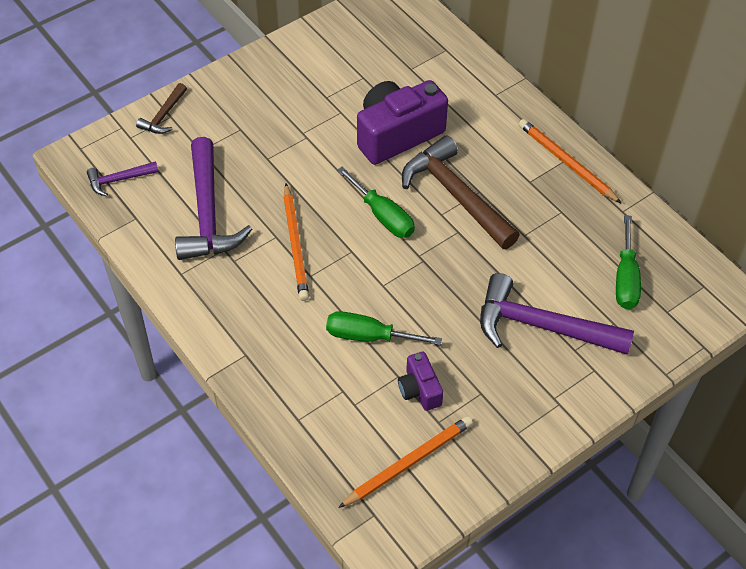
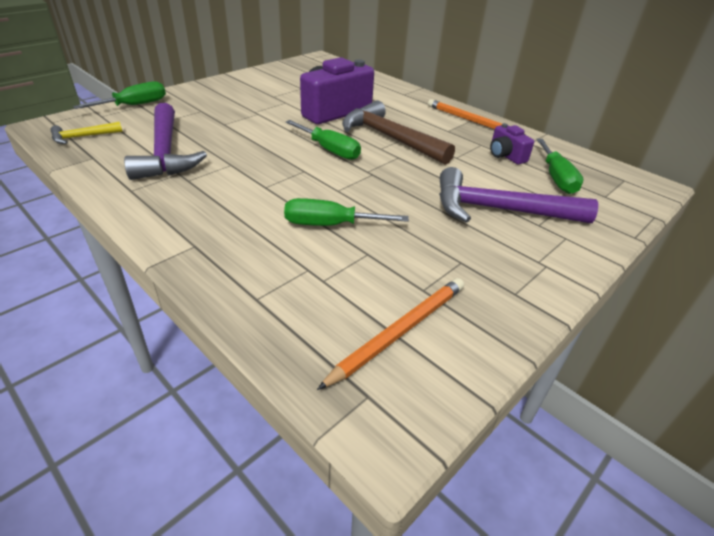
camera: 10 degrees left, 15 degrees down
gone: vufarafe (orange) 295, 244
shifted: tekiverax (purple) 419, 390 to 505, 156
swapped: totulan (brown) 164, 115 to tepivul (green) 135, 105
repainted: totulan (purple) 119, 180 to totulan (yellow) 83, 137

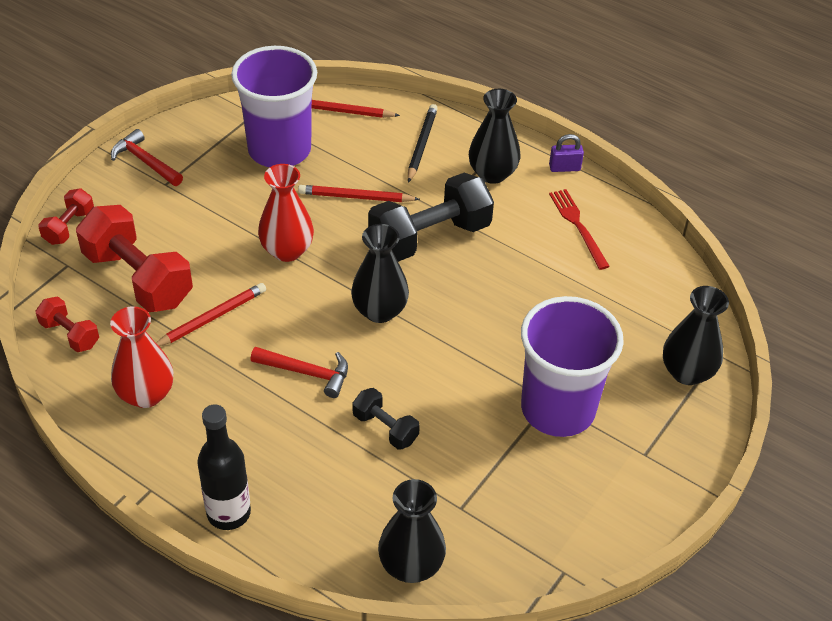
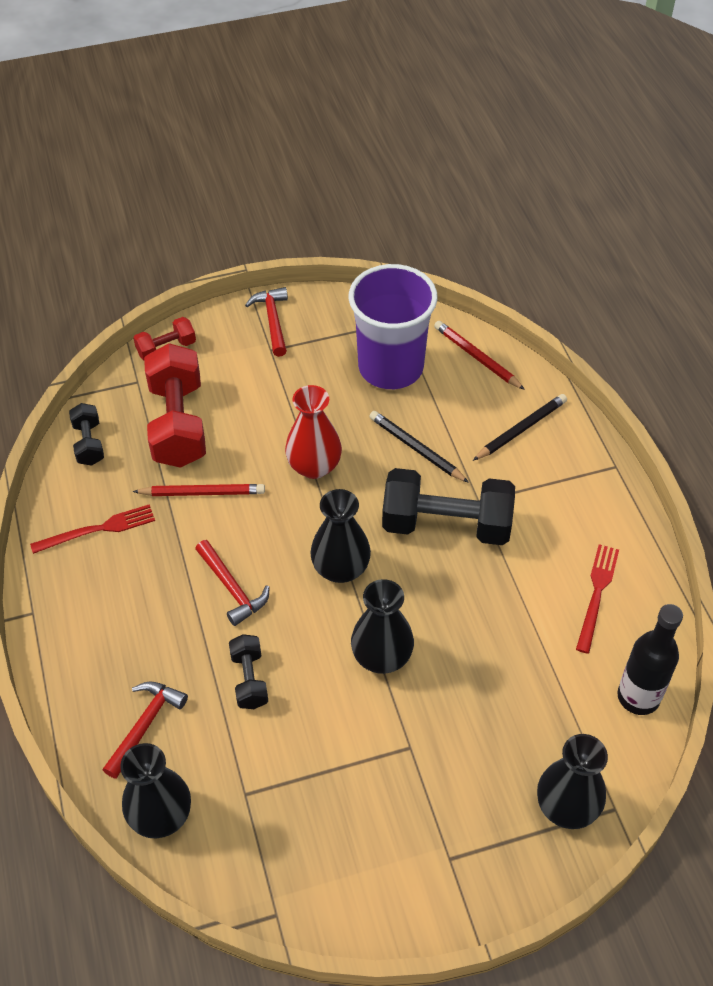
camera: 40 degrees right, 5 degrees up
gone: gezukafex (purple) 558, 409; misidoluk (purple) 564, 168
new: totulan (red) 145, 725
shifted: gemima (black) 492, 173 to 382, 657; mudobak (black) 228, 513 to 638, 697
swapped: gemima (red) 146, 394 to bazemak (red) 98, 529
repainted: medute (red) 70, 334 to medute (black) 89, 443; vufarafe (red) 355, 197 to vufarafe (black) 416, 448

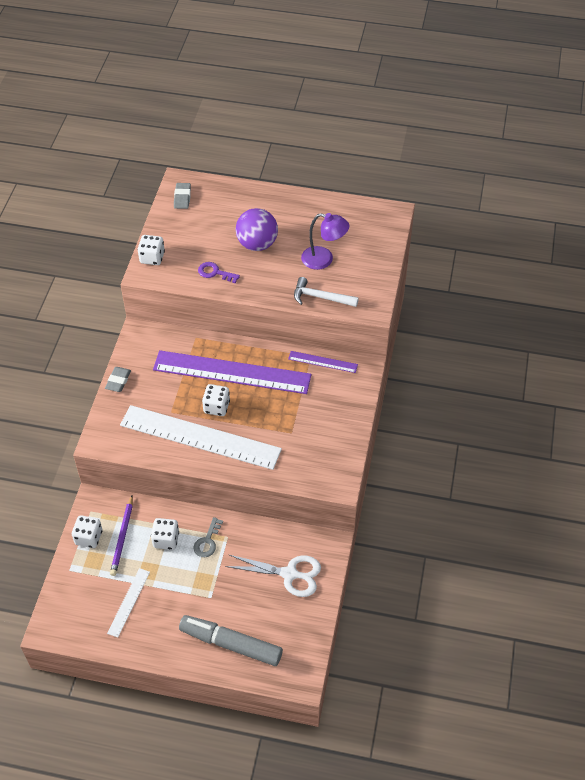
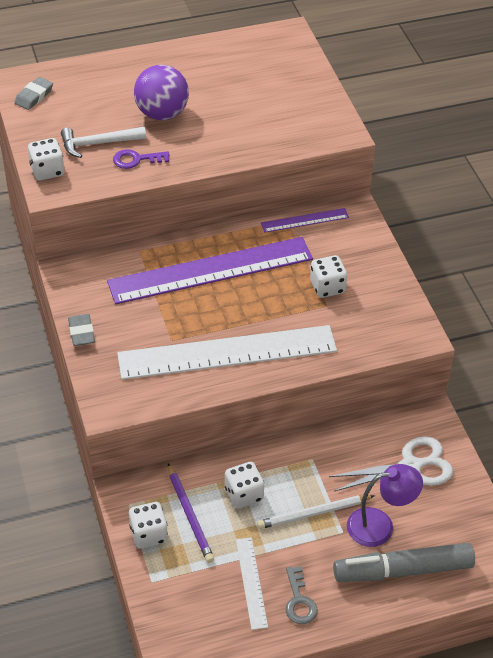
camera: 30 degrees left, 5 degrees down
new: vufarafe (white) 313, 513
shifted: totulan (white) 321, 297 to 98, 144; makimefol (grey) 207, 541 to 299, 601; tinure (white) 216, 407 to 327, 287; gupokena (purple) 324, 260 to 380, 525
rotated: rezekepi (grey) 182, 198 = 34, 96 60 degrees clockwise

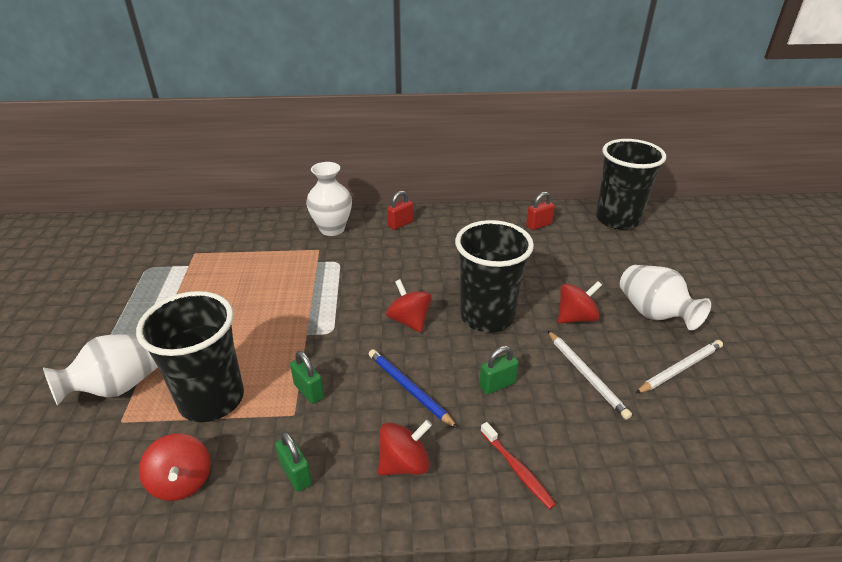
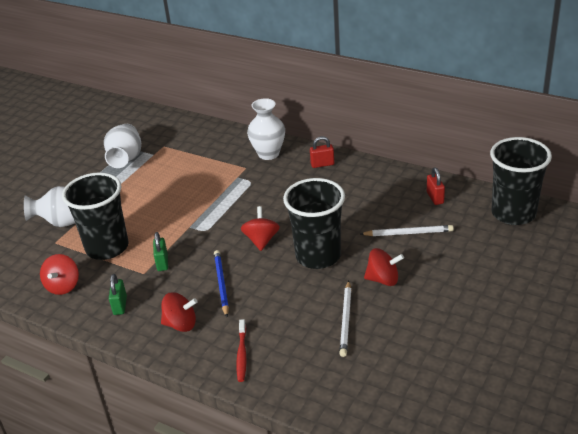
camera: 35 degrees right, 0 degrees up
gone: misidoluk (green) 497, 384
shifted: gemima (white) 653, 314 to 126, 159; vufarafe (white) 679, 368 to 408, 233
rotated: misidoluk (red) 538, 225 = 435, 198 75 degrees clockwise

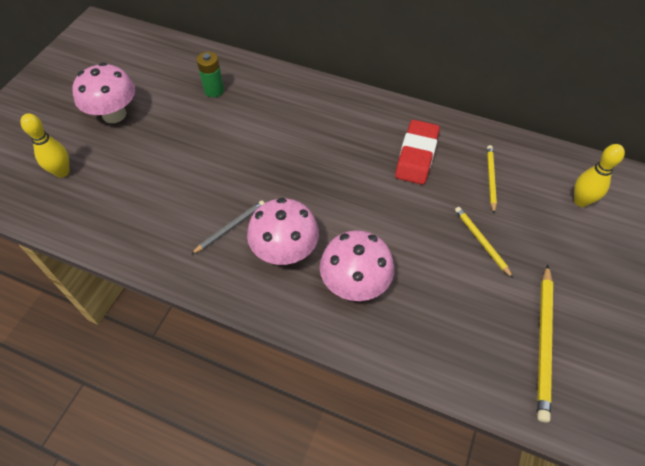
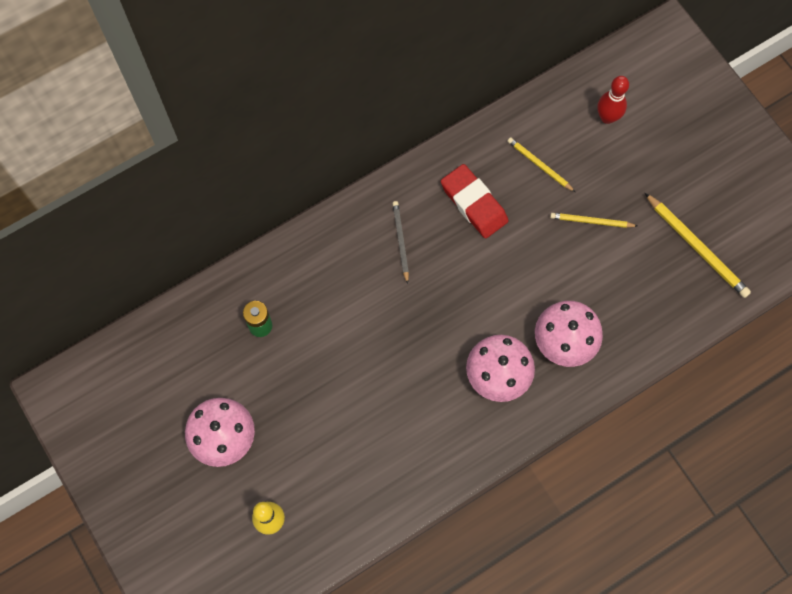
camera: 55 degrees left, 15 degrees up
shifted: vufarafe (grey) 230, 227 to 400, 241
repainted: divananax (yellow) 581, 201 to divananax (red) 607, 117

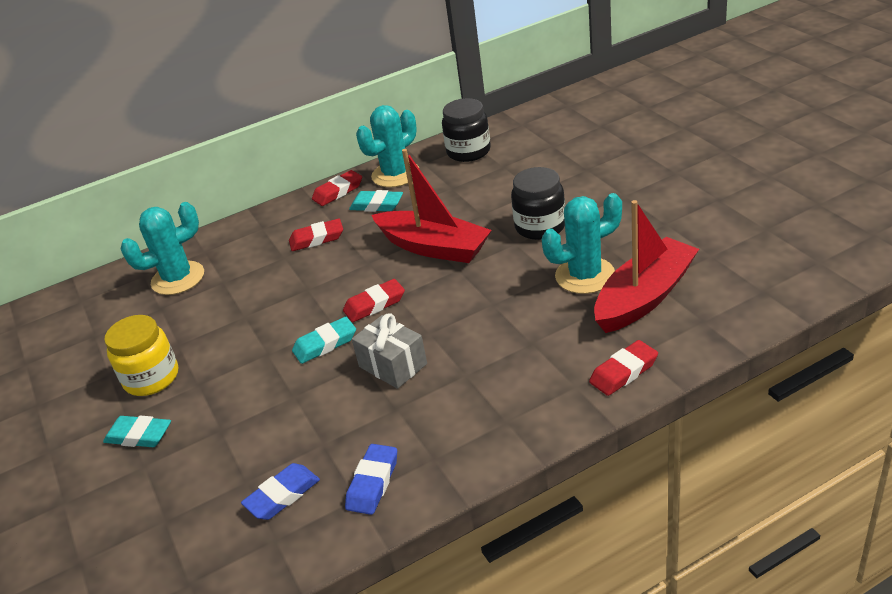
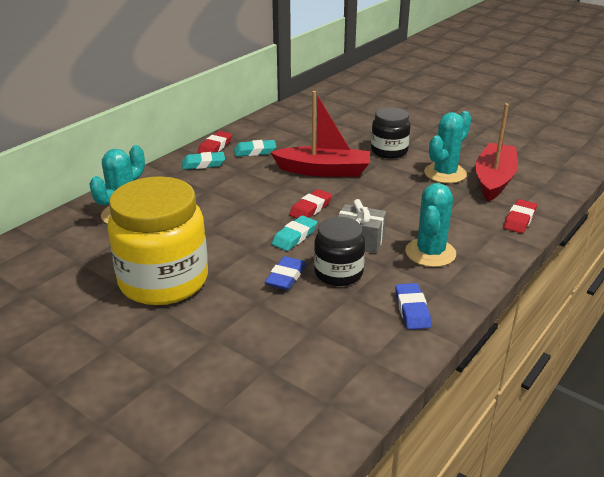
camera: 30 degrees left, 5 degrees down
gone: rezekepi (red) 317, 239
shifted: rezekepi (turquoise) 139, 435 to 203, 164; rezekepi (blue) 282, 495 to 286, 277; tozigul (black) 468, 151 to 338, 273; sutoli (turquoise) 395, 174 to 430, 253
scaled: tozigul (yellow) 151, 378 = 163, 281 x1.80

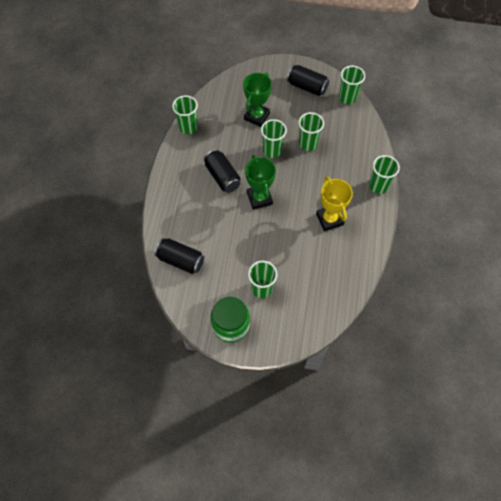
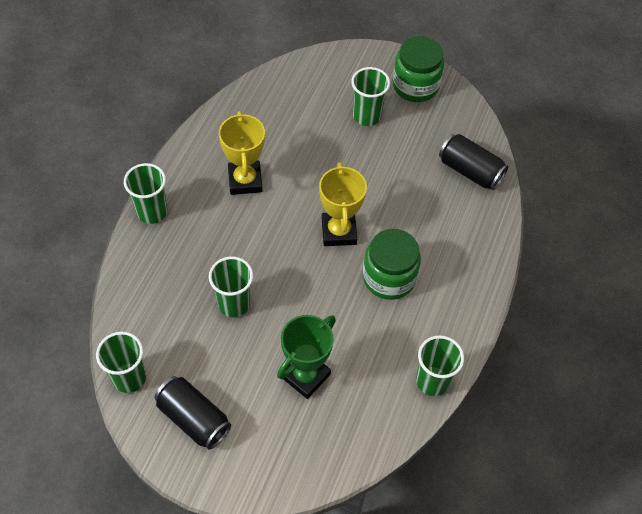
camera: 170 degrees left, 5 degrees down
gone: gezukafex (green) 272, 150
swapped: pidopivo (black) 222, 177 to tozigul (green) 389, 277
repainted: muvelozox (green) 259, 198 to muvelozox (yellow) 339, 231

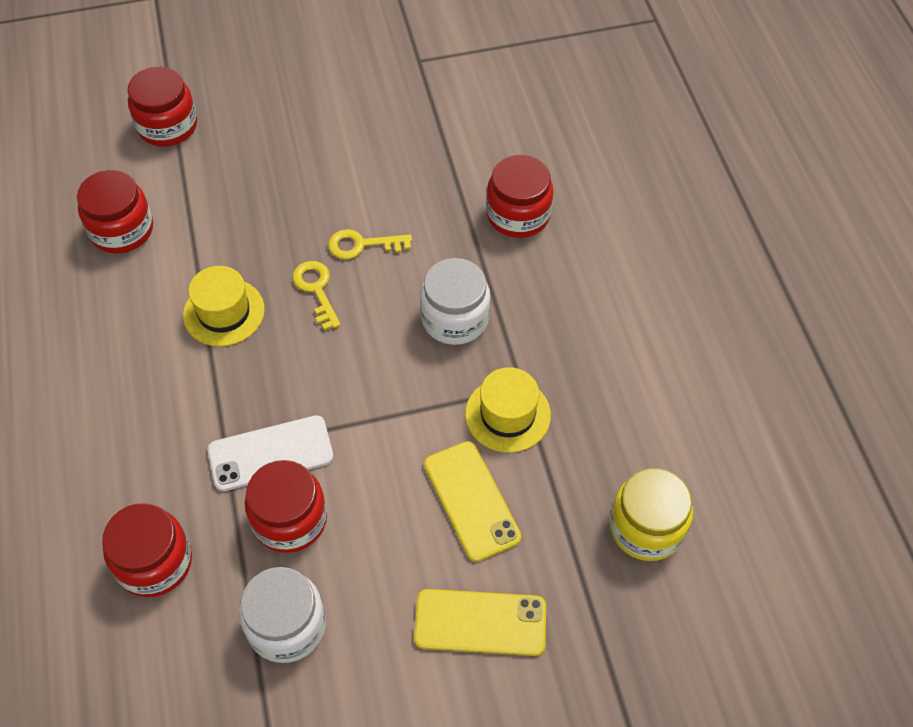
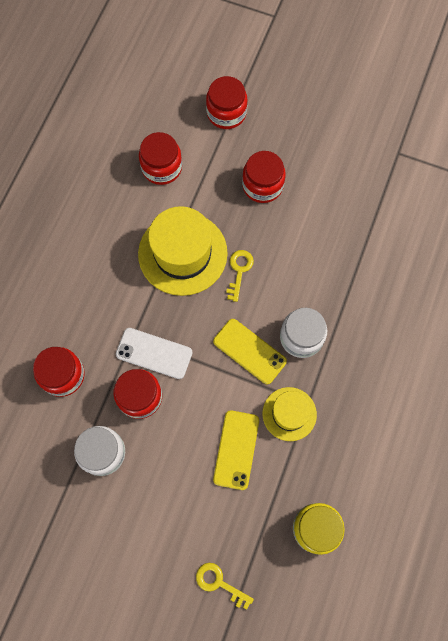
camera: 35 degrees right, 15 degrees up
shifted: makimefol (yellow) 362, 245 to 219, 583; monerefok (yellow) 480, 622 to 249, 351; tozigul (red) 518, 215 to 262, 185
scaled: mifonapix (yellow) 224, 312 = 182, 253 x1.75

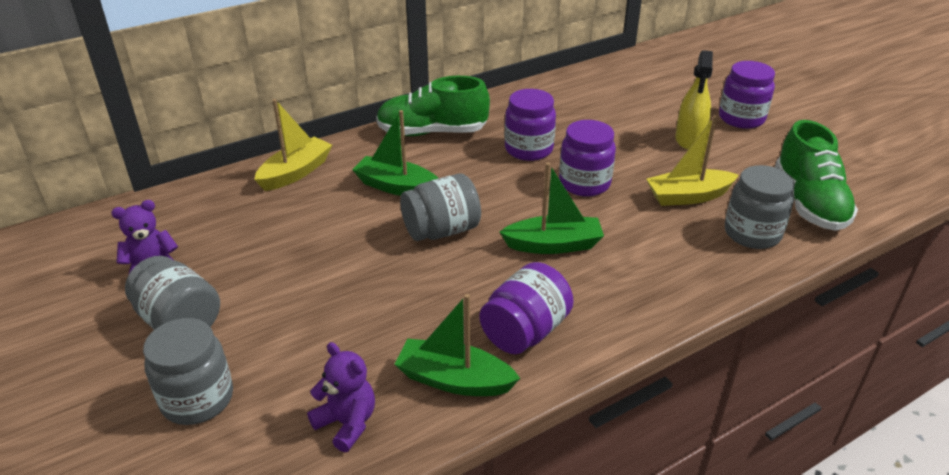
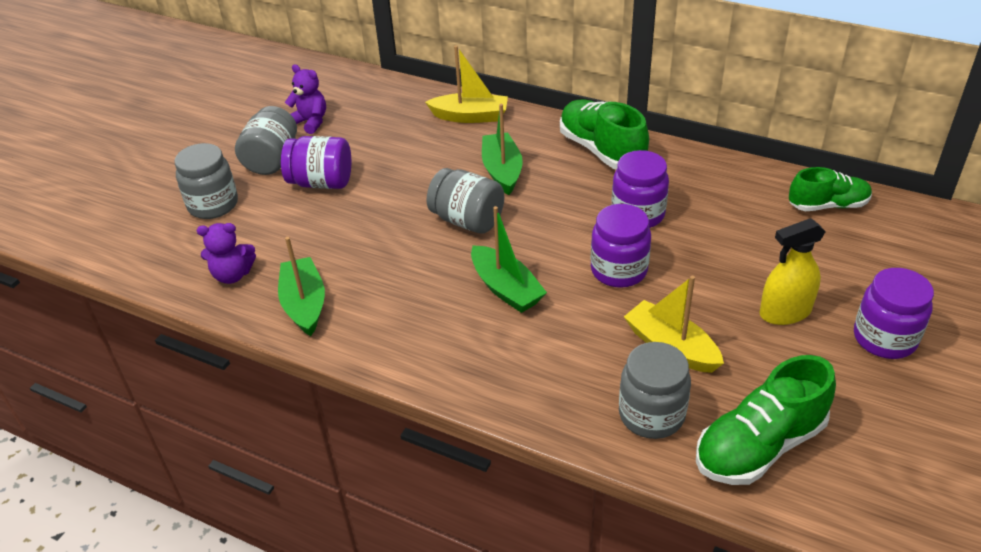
camera: 60 degrees right, 5 degrees up
new: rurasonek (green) 827, 205
shifted: tozigul (purple) 525, 331 to 321, 182
rotated: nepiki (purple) 347, 423 = 232, 275 75 degrees clockwise

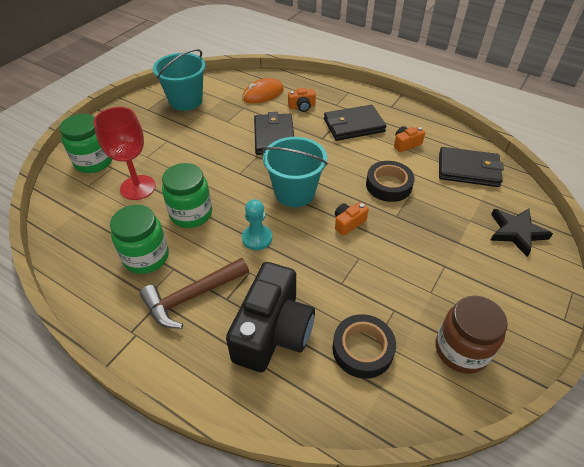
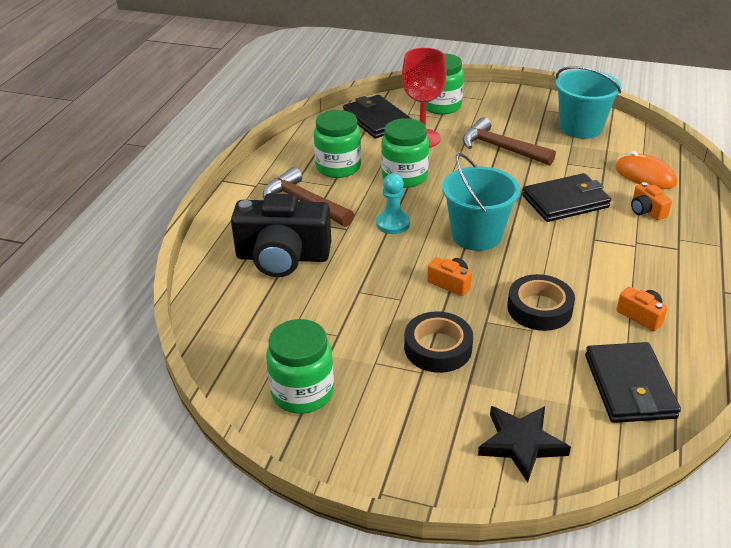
camera: 75 degrees right, 10 degrees down
new: totulan (brown) 500, 148
shifted: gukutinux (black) 353, 125 to 376, 120; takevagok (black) 362, 349 to 438, 348
repainted: tozigul (brown) 461, 350 to tozigul (green) 302, 392

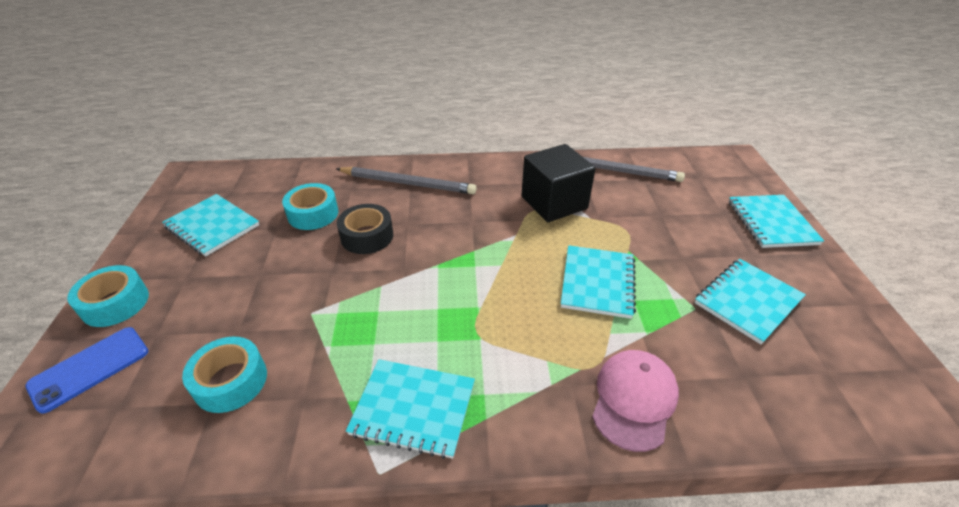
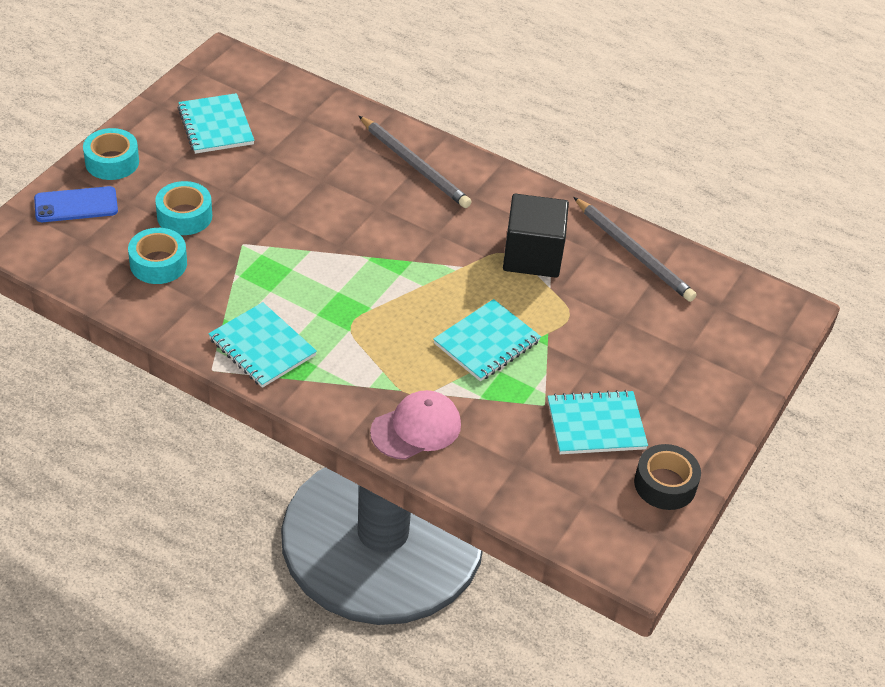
camera: 30 degrees right, 5 degrees up
gone: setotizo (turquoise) 771, 223
shifted: takevagok (turquoise) 313, 214 to 184, 216; takevagok (black) 367, 236 to 665, 484

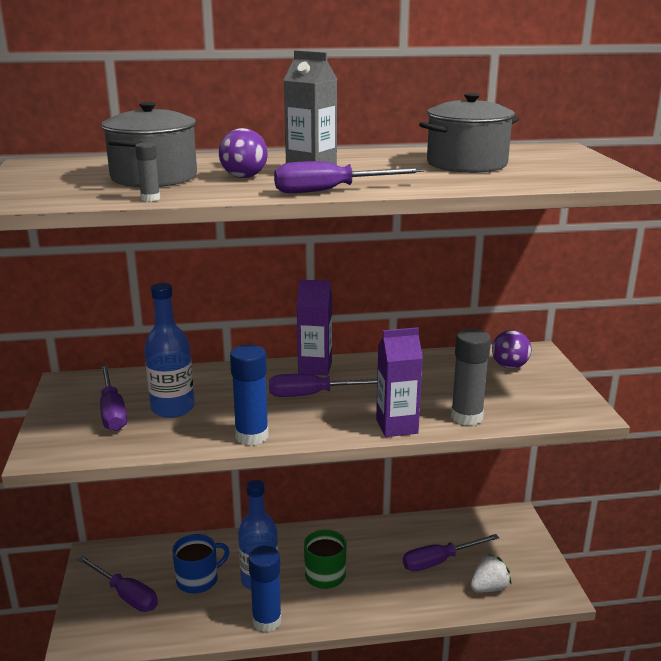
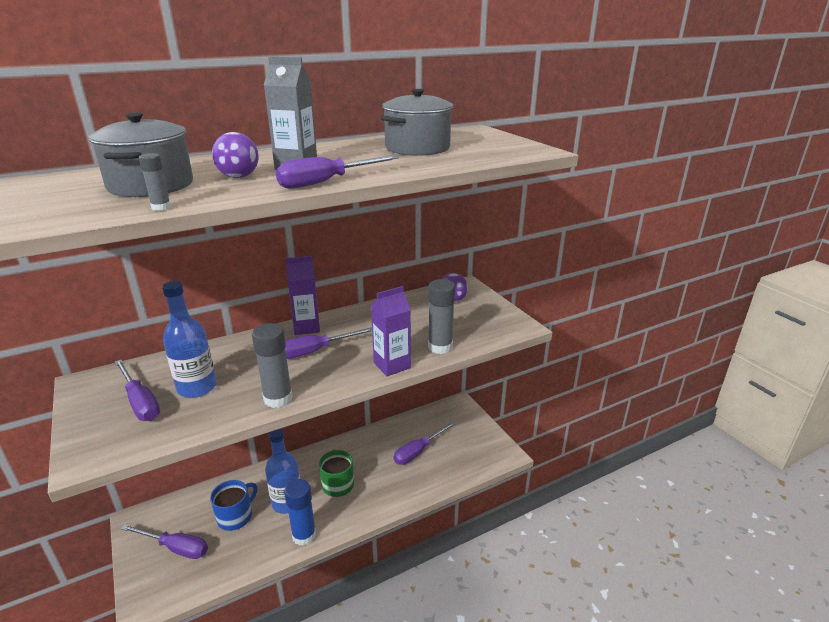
camera: 20 degrees left, 5 degrees up
gone: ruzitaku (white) 489, 588
repainted: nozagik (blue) 252, 436 to nozagik (grey) 278, 399

